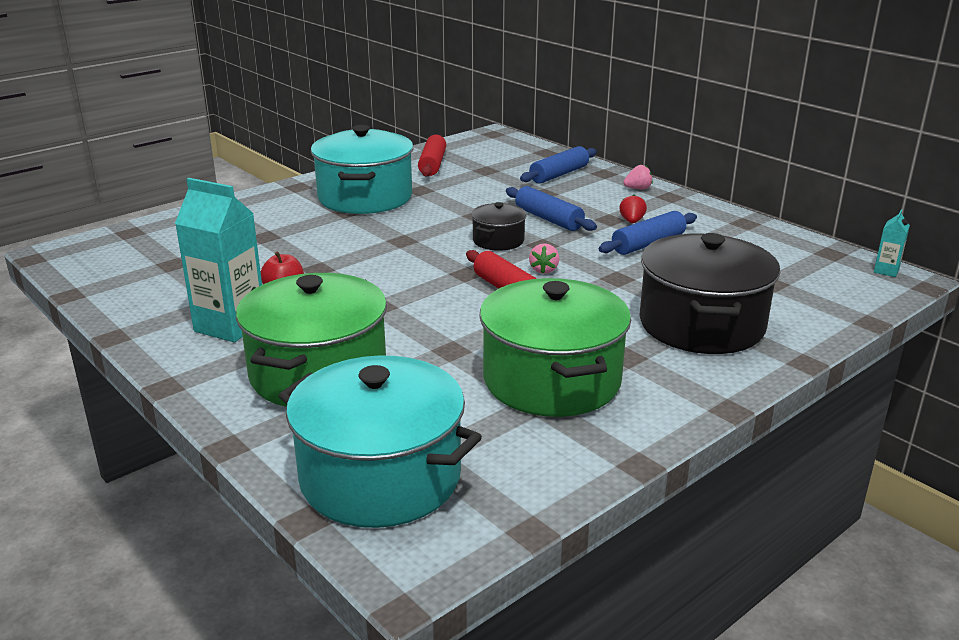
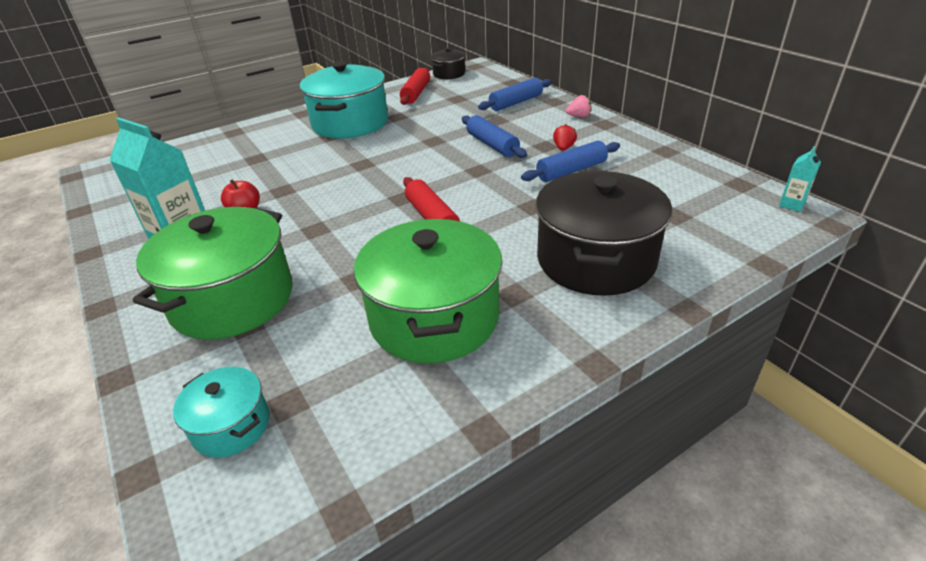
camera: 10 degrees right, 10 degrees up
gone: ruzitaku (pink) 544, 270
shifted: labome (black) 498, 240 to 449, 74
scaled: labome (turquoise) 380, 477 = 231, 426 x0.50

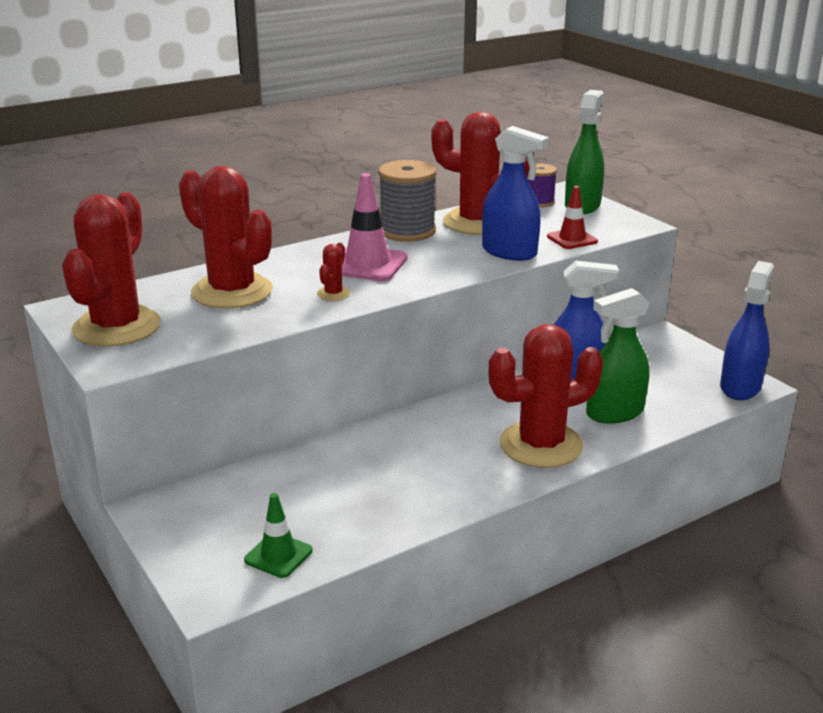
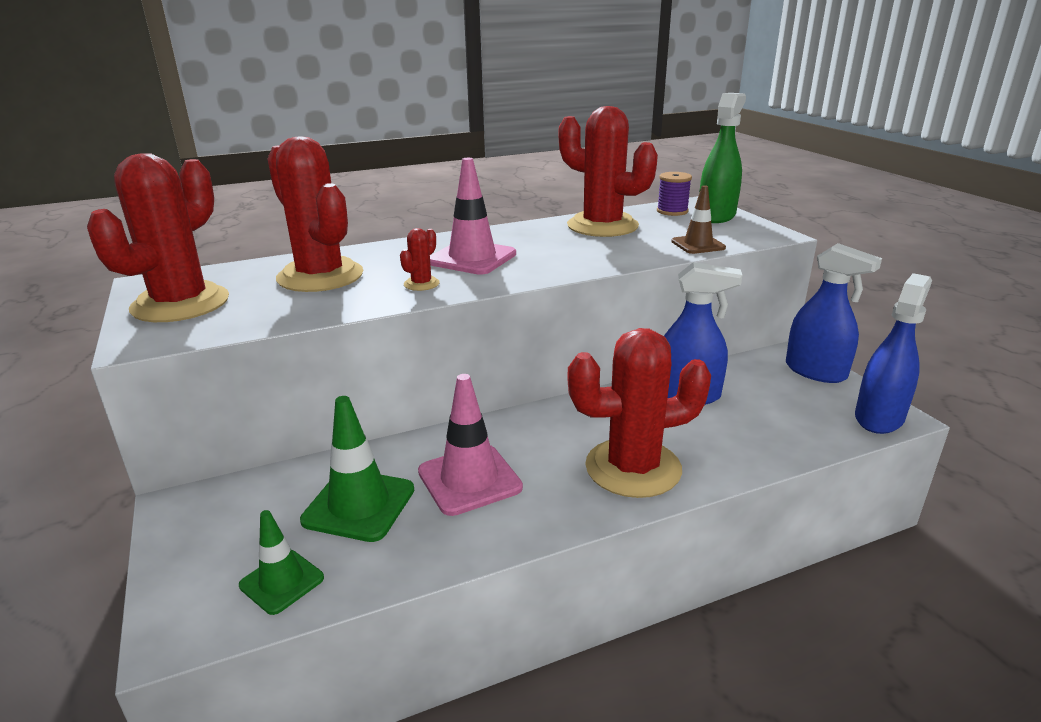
camera: 10 degrees right, 0 degrees up
gone: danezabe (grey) 407, 231; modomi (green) 614, 413
new: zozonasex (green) 359, 505; zozonasex (pink) 469, 479
shifted: modomi (blue) 509, 252 to 816, 371
repainted: zozonasex (red) 572, 239 to zozonasex (brown) 698, 245

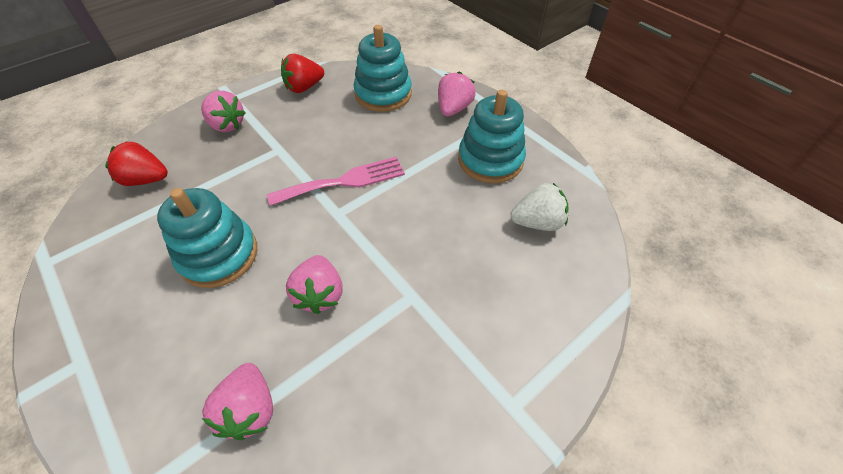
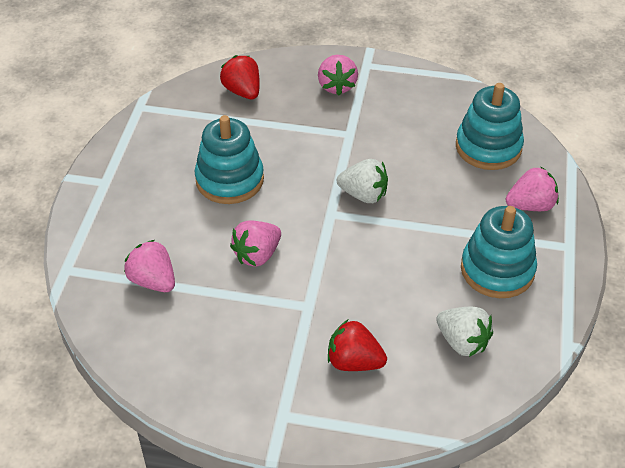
camera: 50 degrees right, 5 degrees down
shifted: ruzitaku (red) 304, 87 to 354, 362
swapped: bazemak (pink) 344, 181 to ruzitaku (white) 363, 195
rotated: ruzitaku (pink) 250, 409 = 153, 281 90 degrees clockwise

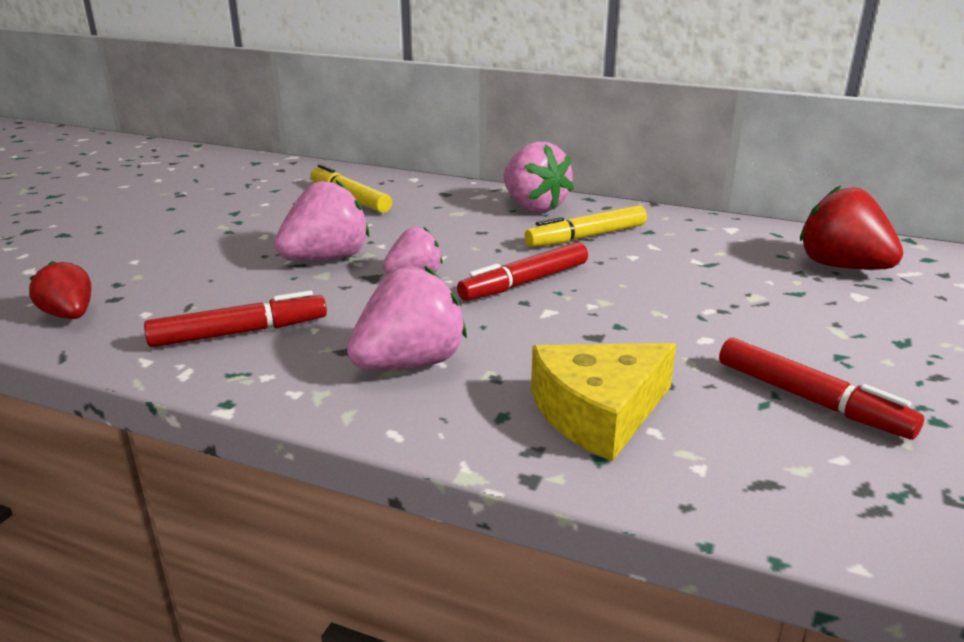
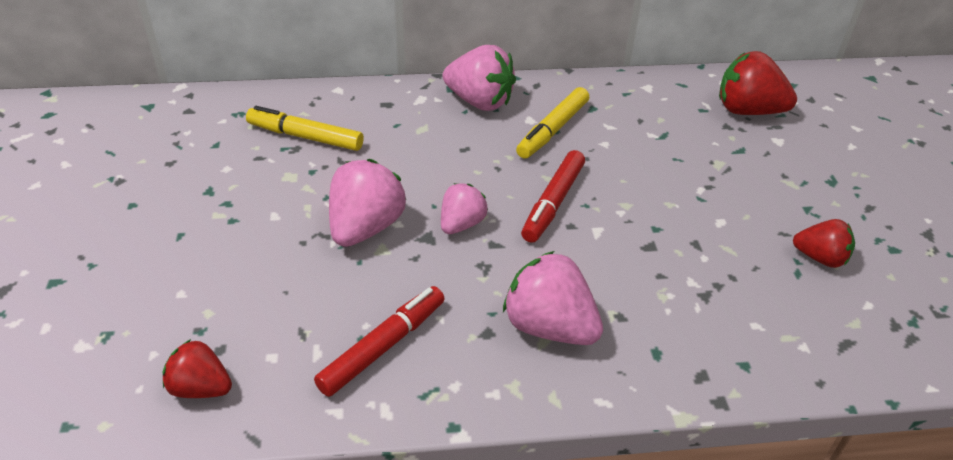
camera: 30 degrees left, 15 degrees up
gone: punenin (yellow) 598, 412
swapped: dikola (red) 810, 400 to ruzitaku (red) 820, 258
rotated: ruzitaku (pink) 409, 363 = 549, 327 75 degrees counterclockwise

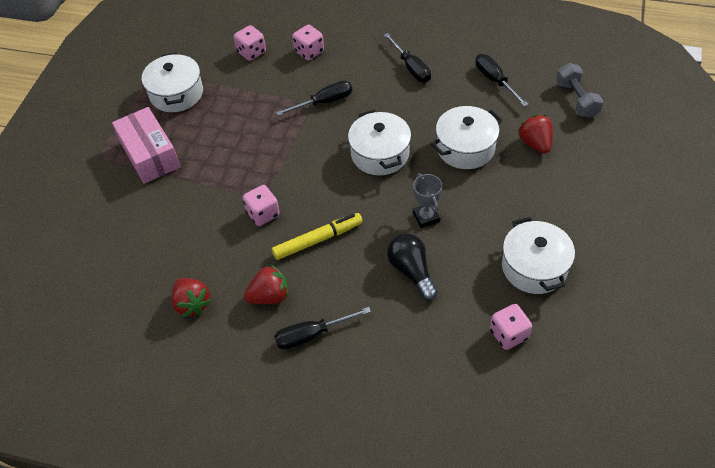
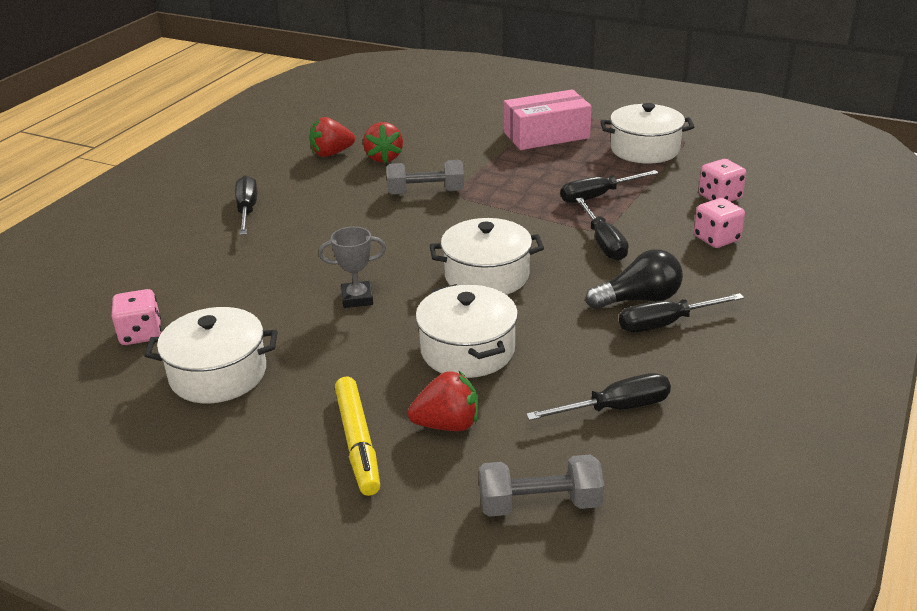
camera: 100 degrees right, 20 degrees down
new: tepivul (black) 598, 196
shifted: dikola (yellow) 317, 240 to 358, 442; ruzitaku (red) 269, 296 to 383, 158; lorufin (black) 412, 271 to 638, 299
swapped: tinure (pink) 263, 214 to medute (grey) 426, 192

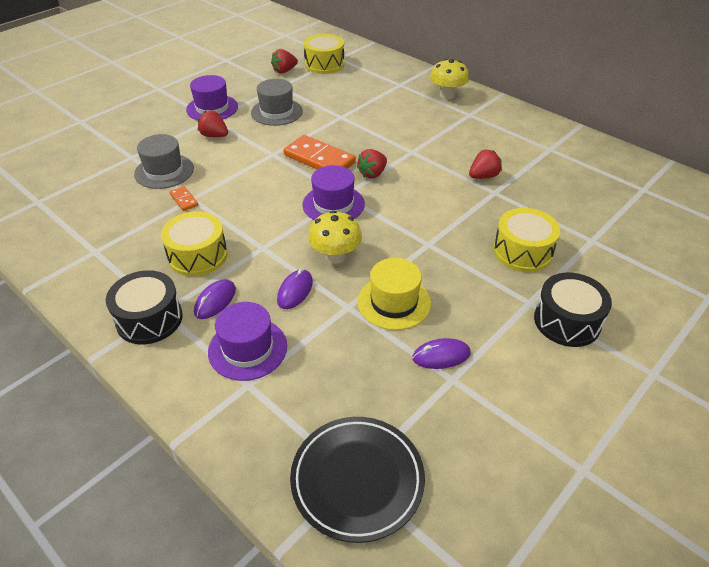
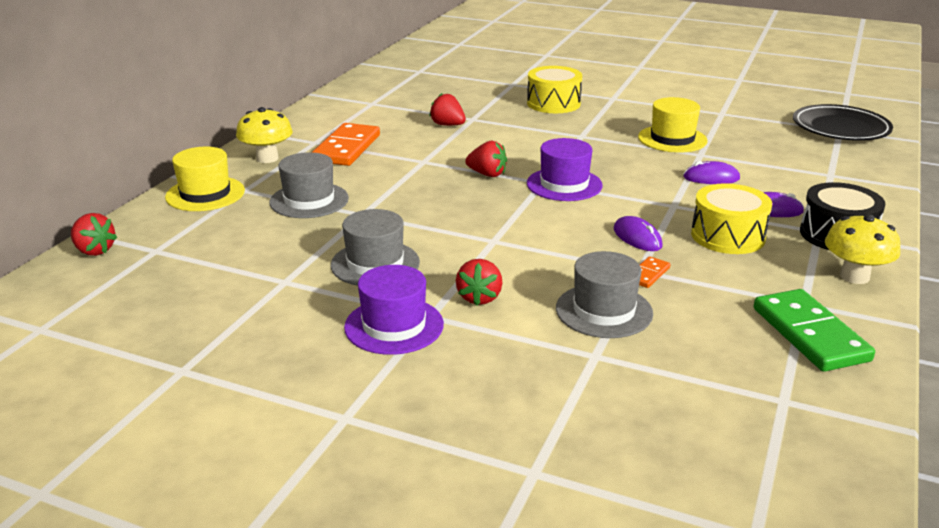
camera: 110 degrees left, 15 degrees down
gone: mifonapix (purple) 247, 348; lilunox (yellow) 324, 64; lilunox (black) 567, 321
new: mifonapix (yellow) 205, 194; mifonapix (grey) 309, 200; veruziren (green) 809, 334
shifted: ruzitaku (red) 284, 71 to 94, 251; veruziren (orange) 319, 159 to 347, 148; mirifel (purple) 441, 356 to 637, 238; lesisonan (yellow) 335, 256 to 854, 276

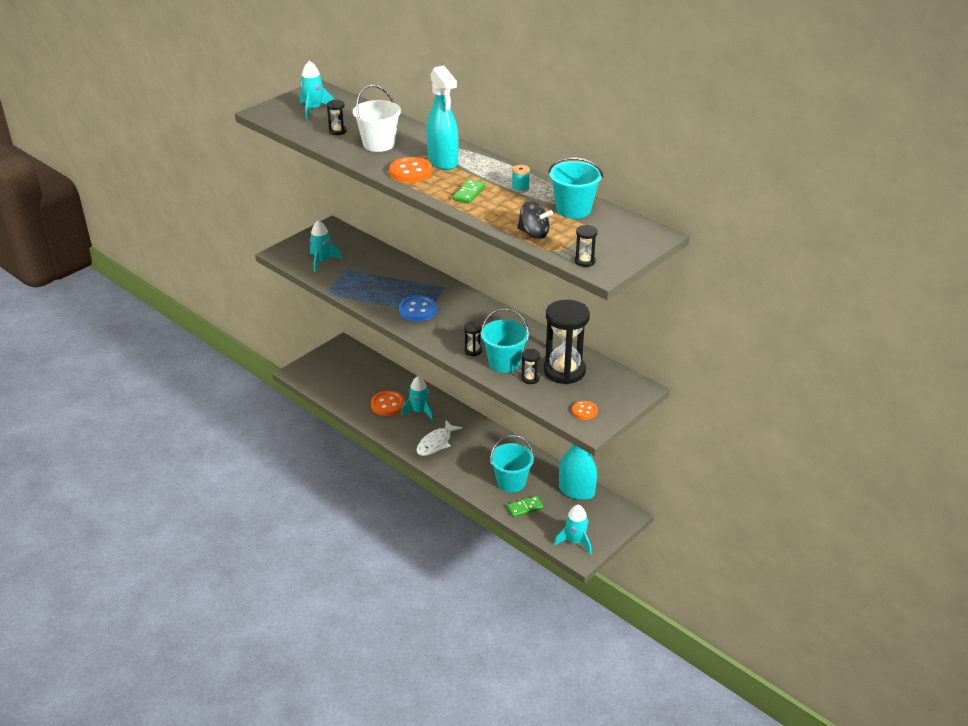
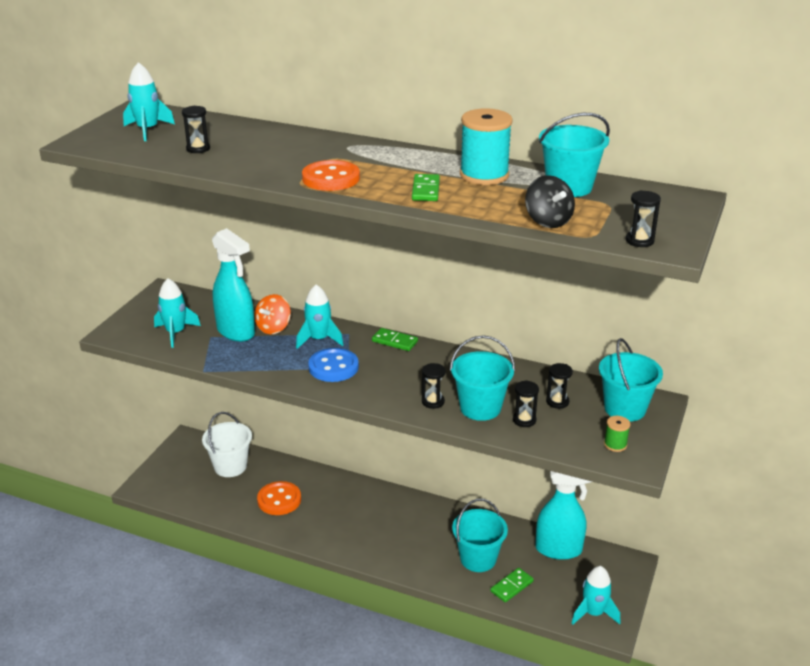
camera: 20 degrees left, 5 degrees down
gone: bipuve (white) 436, 443
new: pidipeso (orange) 273, 328; veruziren (green) 395, 341; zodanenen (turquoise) 625, 409
shifted: zodanenen (white) 379, 144 to 230, 466; modomi (turquoise) 443, 162 to 236, 332; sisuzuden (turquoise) 419, 411 to 319, 339
swapped: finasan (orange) 584, 411 to danezabe (green) 615, 444
rotated: pidipeso (black) 533, 234 = 548, 221 60 degrees clockwise
scaled: danezabe (turquoise) 520, 188 = 484, 175 x2.10; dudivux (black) 564, 371 = 557, 402 x0.42

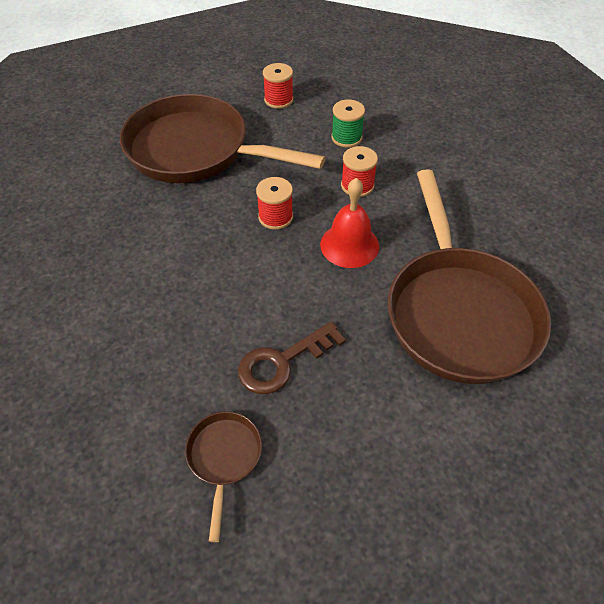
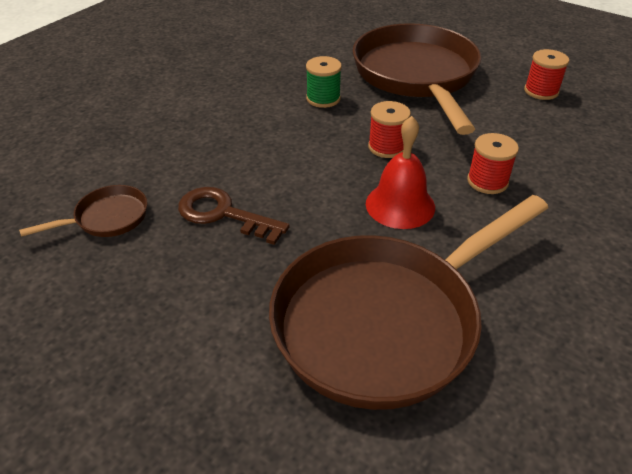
camera: 60 degrees right, 10 degrees down
shifted: danezabe (green) 346, 138 to 323, 99

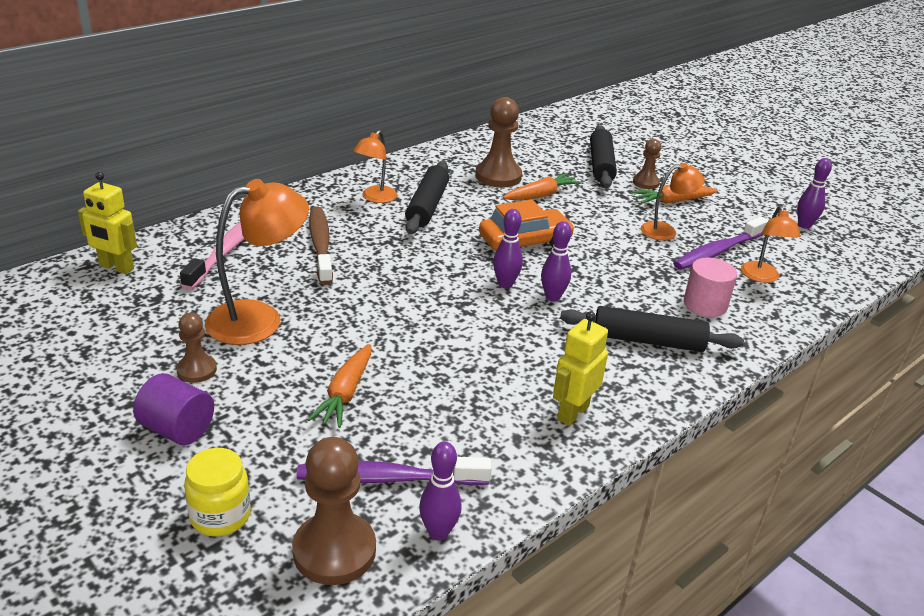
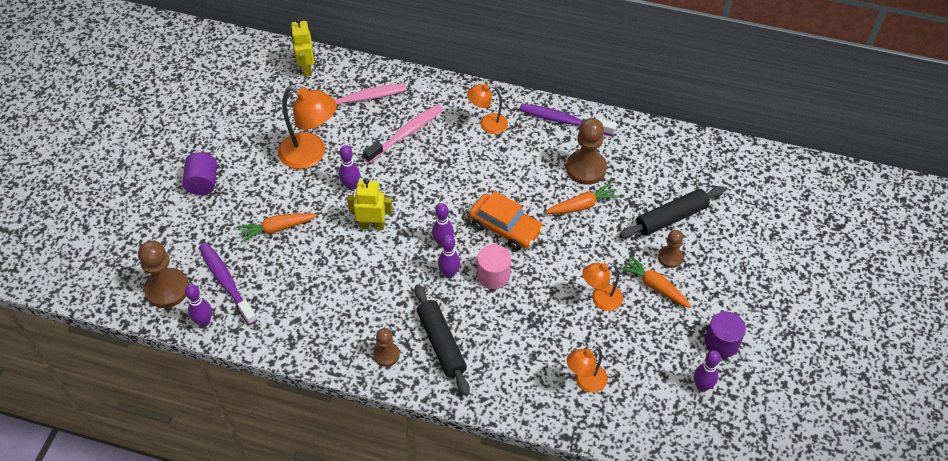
camera: 60 degrees right, 20 degrees up
gone: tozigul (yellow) 220, 516; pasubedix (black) 427, 206
new: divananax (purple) 351, 186; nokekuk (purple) 721, 343
shifted: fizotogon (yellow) 572, 413 to 372, 225; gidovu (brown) 197, 370 to 386, 355; nokekuk (pink) 705, 304 to 493, 275; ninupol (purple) 717, 251 to 564, 121
repainted: ninupol (brown) 320, 245 to ninupol (pink) 406, 133
rotated: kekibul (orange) 541, 195 = 582, 205 45 degrees counterclockwise; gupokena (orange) 665, 231 = 600, 299 120 degrees clockwise

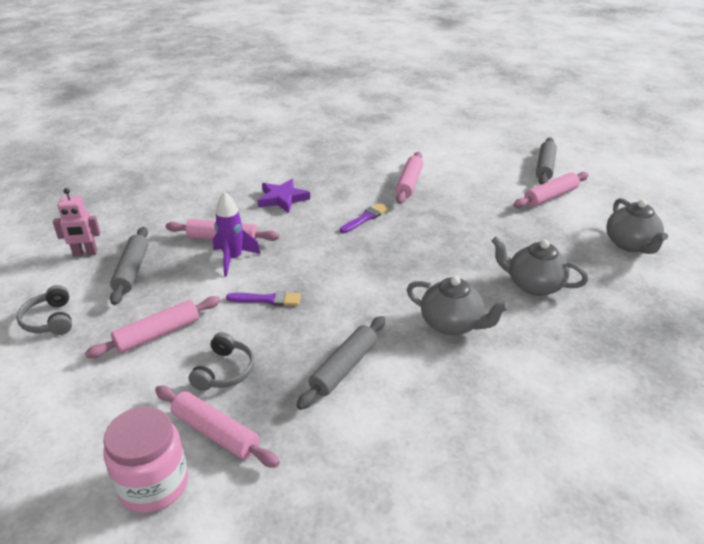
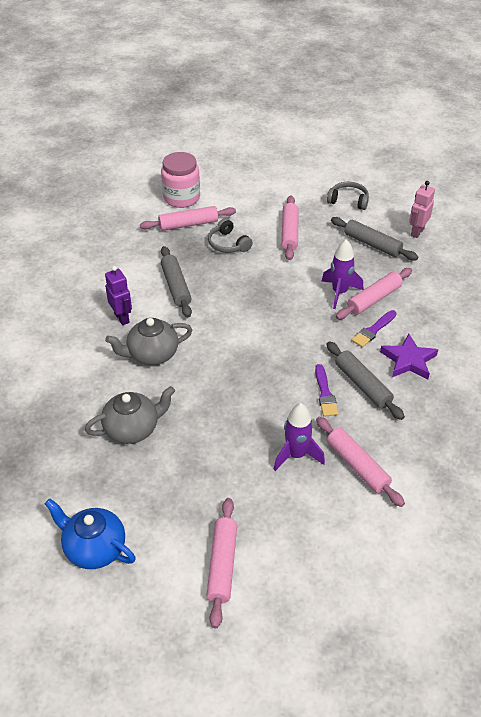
camera: 130 degrees right, 10 degrees up
new: fizotogon (purple) 122, 318; sisuzuden (purple) 296, 455
shifted: pasubedix (grey) 545, 167 to 363, 385; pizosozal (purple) 267, 299 to 373, 330
repainted: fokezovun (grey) 630, 244 to fokezovun (blue) 94, 548

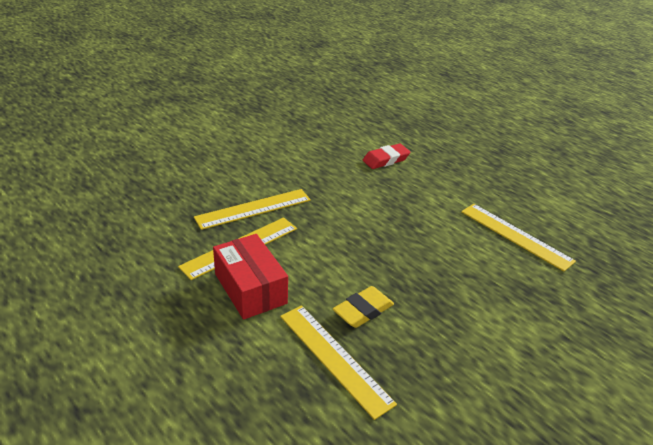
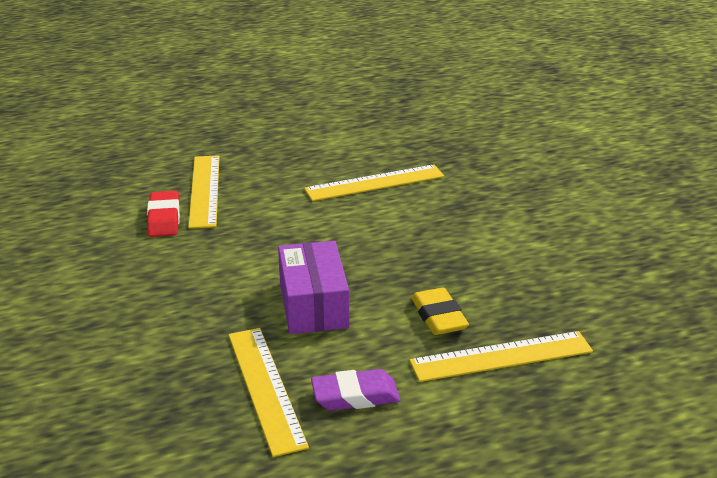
camera: 65 degrees left, 5 degrees down
new: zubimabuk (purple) 313, 305
shifted: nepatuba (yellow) 253, 208 to 204, 190
swapped: zubimabuk (red) 250, 288 to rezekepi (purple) 355, 396

